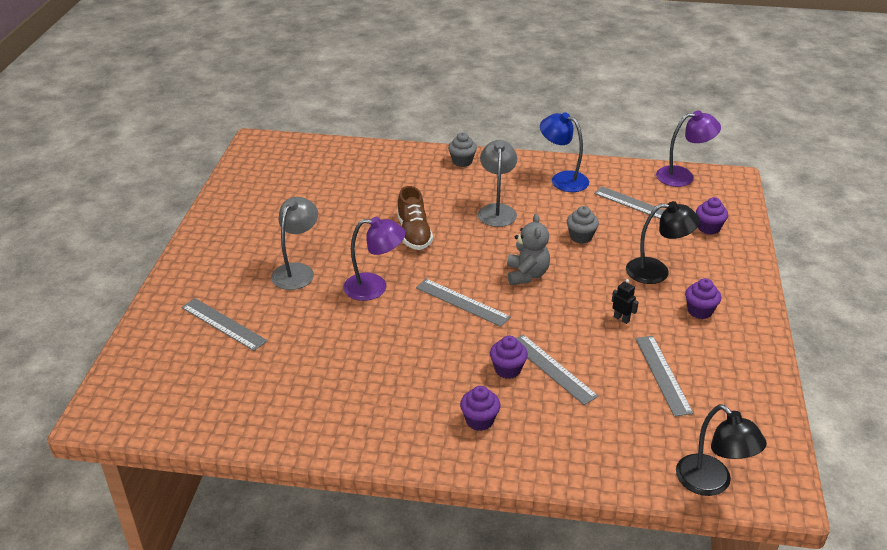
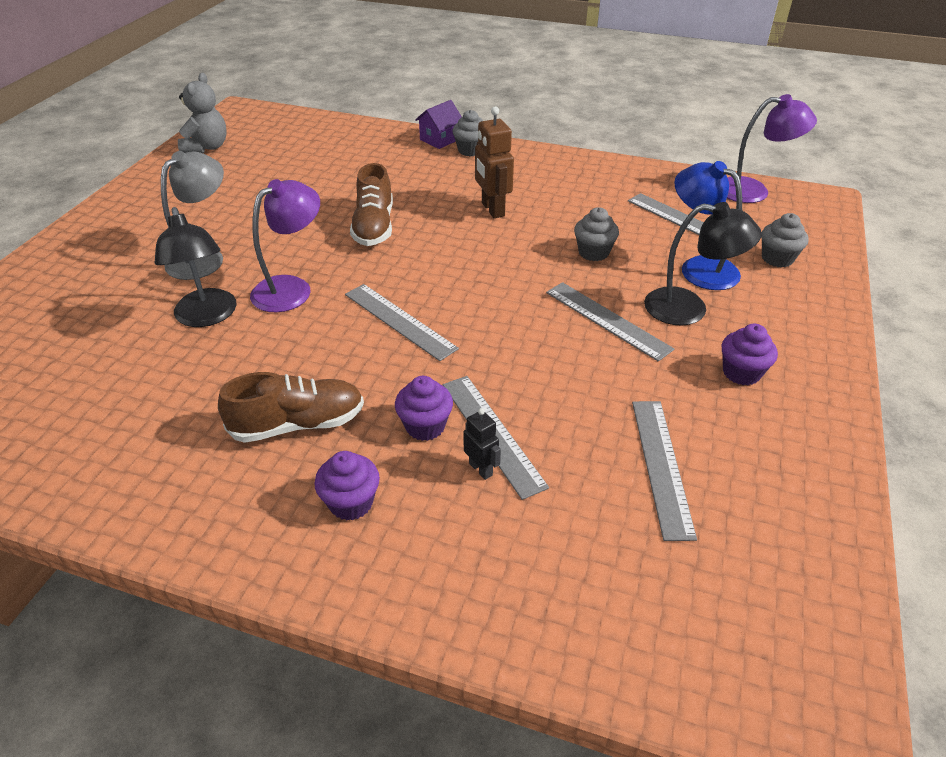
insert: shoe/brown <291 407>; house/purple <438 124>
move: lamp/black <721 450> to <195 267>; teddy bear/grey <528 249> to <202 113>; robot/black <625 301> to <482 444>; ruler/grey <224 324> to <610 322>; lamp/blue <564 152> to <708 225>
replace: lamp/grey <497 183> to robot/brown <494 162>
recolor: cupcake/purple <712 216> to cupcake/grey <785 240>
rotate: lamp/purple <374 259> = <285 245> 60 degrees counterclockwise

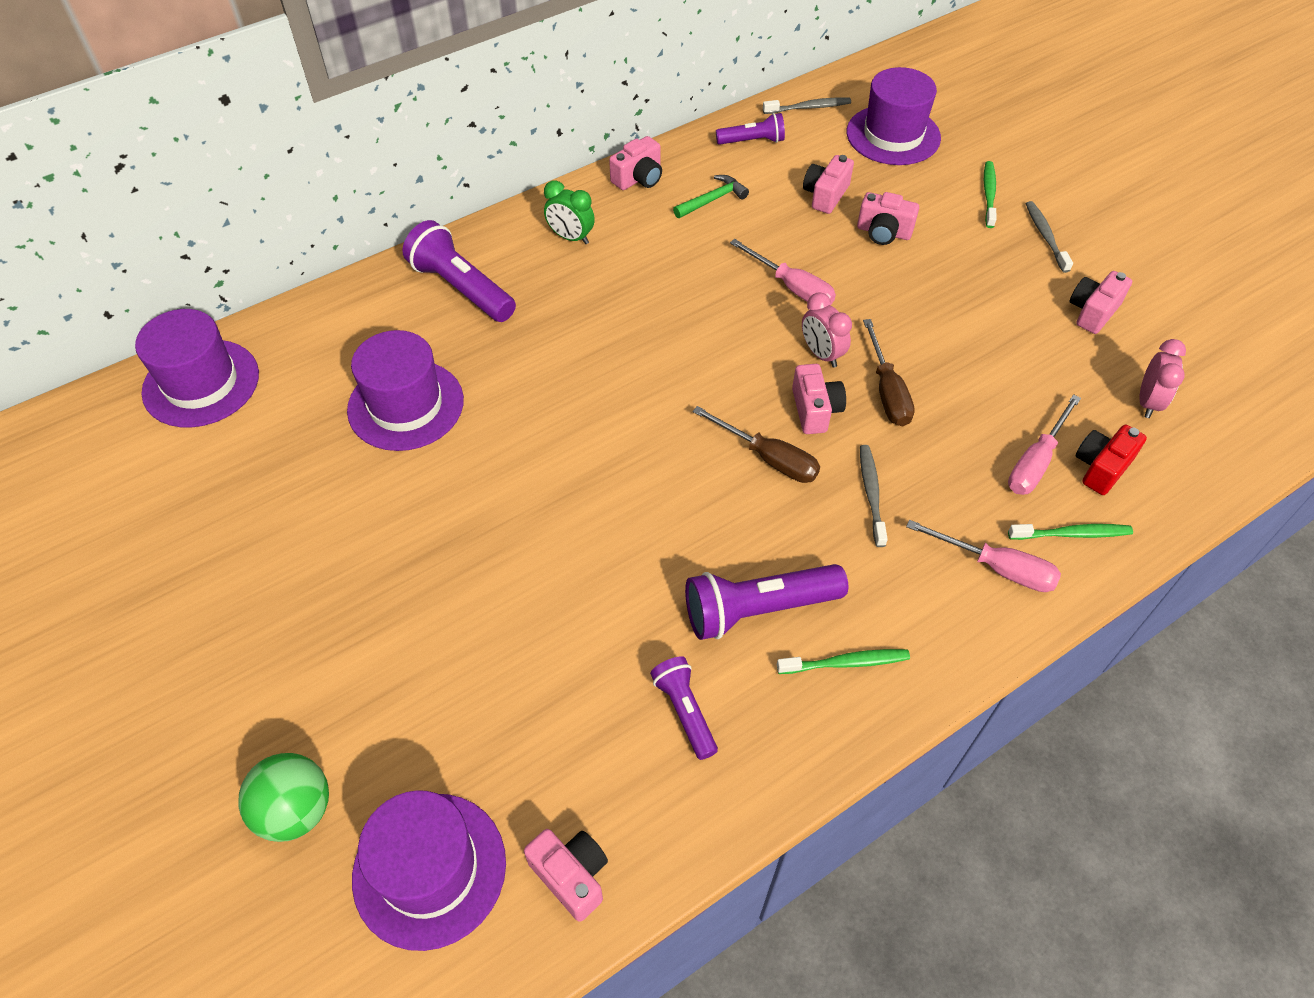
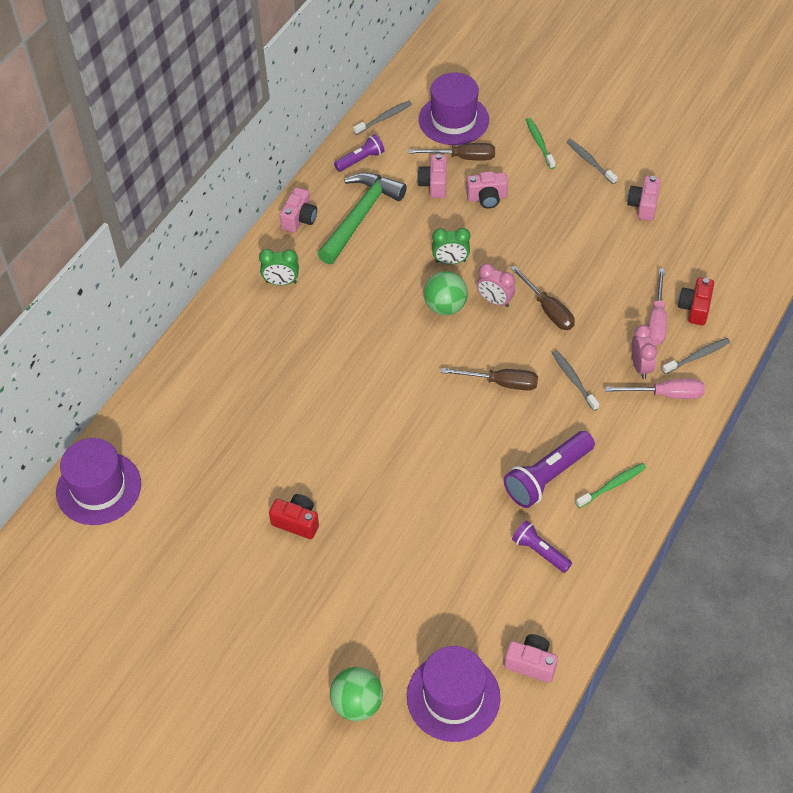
delete: hat/purple <405 390>; flashlight/purple <459 271>; camera/pink <819 399>
insert: camera/red <294 516>; screwdriver/brown <452 151>; ball/green <446 293>
move: clock/pink <1162 378> to <644 352>
replace: screwdriver/pink <783 272> to clock/green <451 246>
recolor: toothbrush/green <1070 532> to toothbrush/grey <696 356>
resize: hammer/green <711 196> = <362 218> x2.04

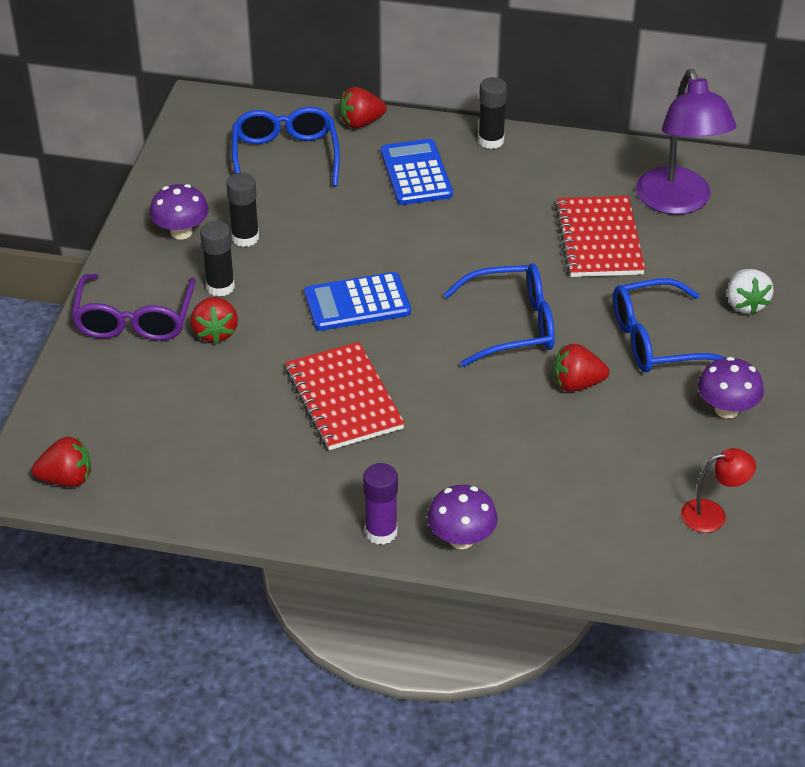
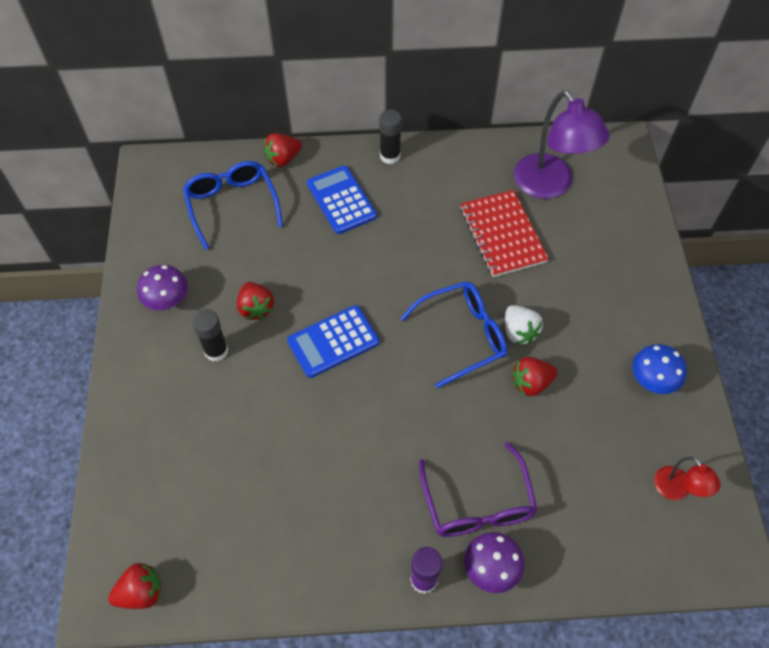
delete: glue stick/black <242 209>; notebook/red <345 396>; glasses/blue <669 325>
move: strawberry/red <214 320> to <255 301>; glasses/purple <133 307> to <478 489>; strawberry/white <750 292> to <524 324>
recolor: mushroom/purple <731 388> to mushroom/blue <659 369>
rotate: lamp/red <718 490> = <687 478> 90 degrees clockwise

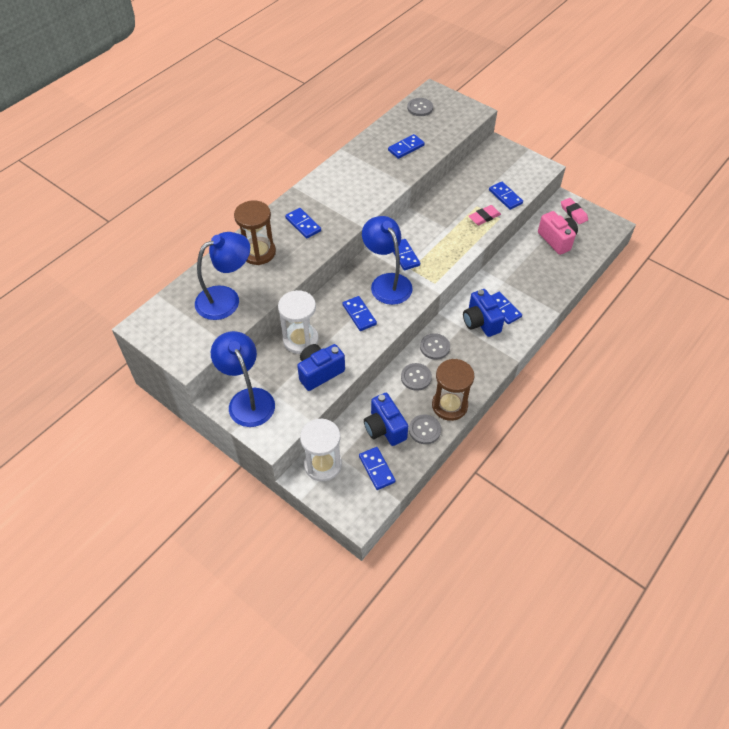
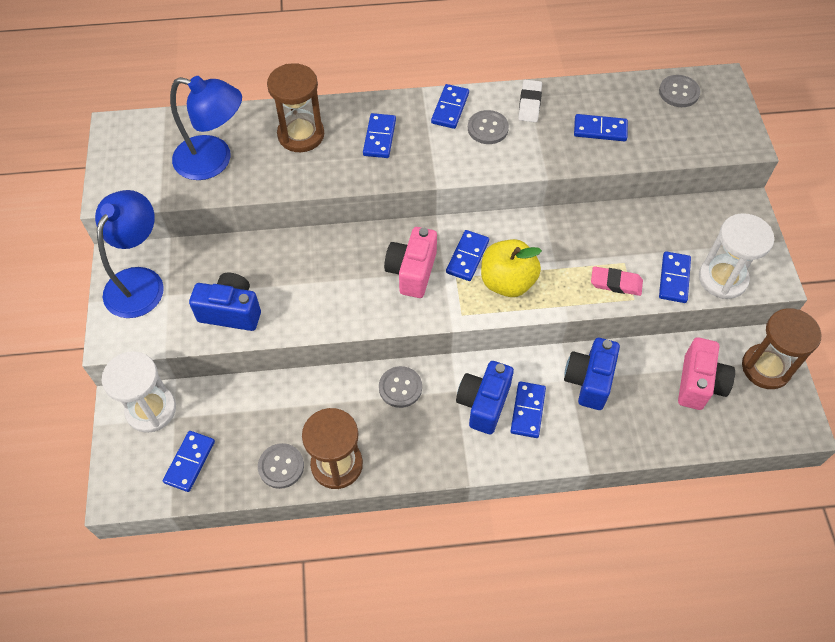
insert: apple/yellow <511 268>; eraser/white <530 101>
move: domino/blue <360 313> to <450 106>; button/grey <416 377> to <488 127>; camera/blue <386 419> to <592 374>; hourglass/white <298 322> to <736 256>
replace: lamp/blue <387 260> to camera/pink <410 262>; eraser/pink <574 211> to hourglass/brown <781 348>

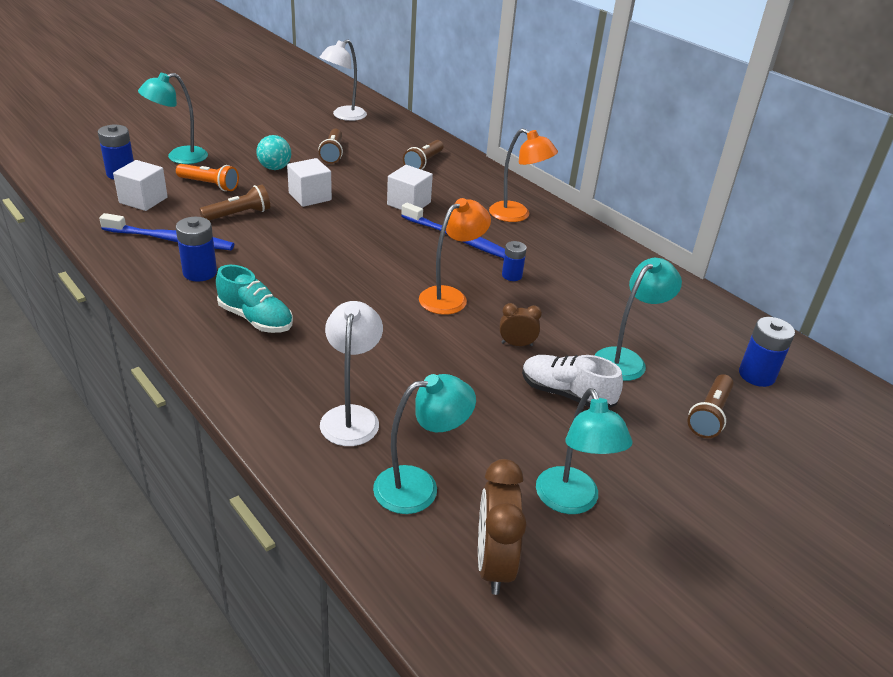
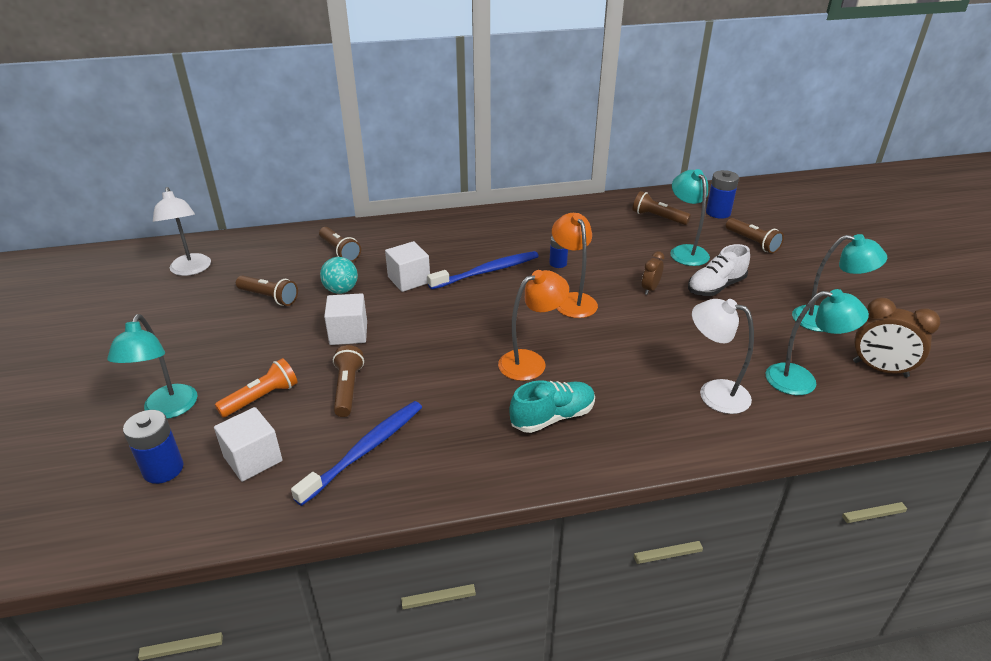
delete: battery/blue <196 249>
insert: flashlight/brown <662 208>
move: ball/turquoise <273 152> to <339 275>; lamp/orange <523 175> to <533 325>
rotate: lamp/turquoise <424 444> = <817 342> 90 degrees clockwise

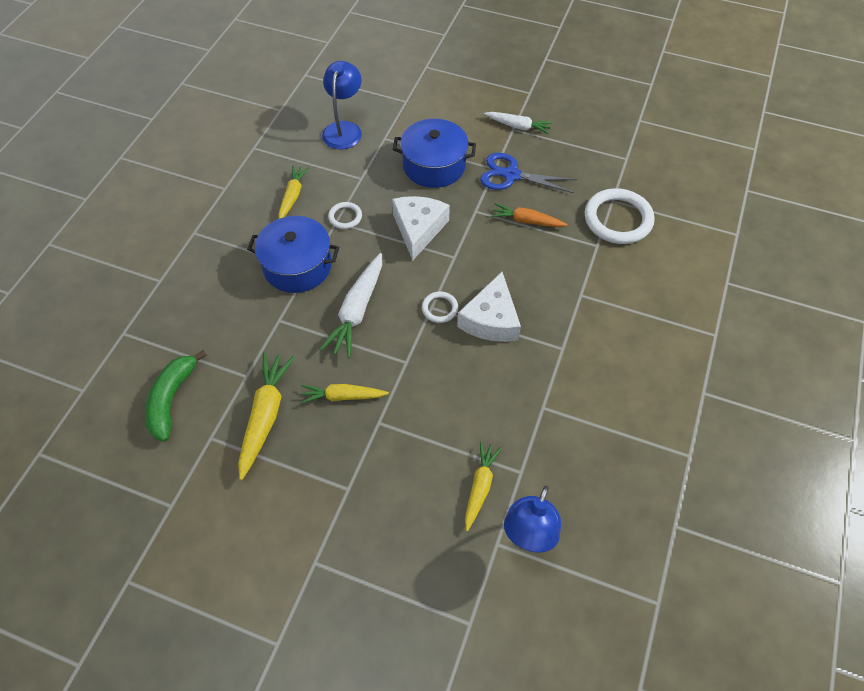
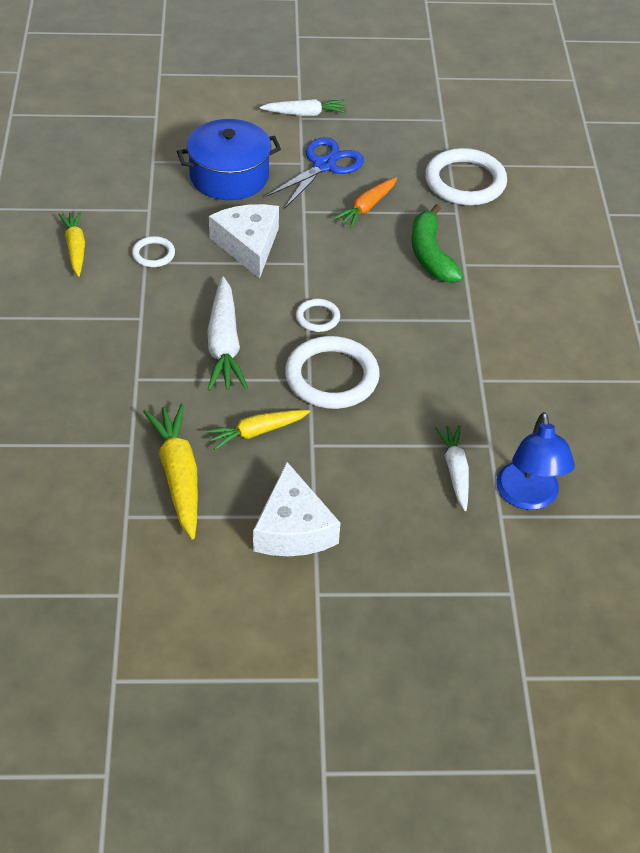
delete: pot/blue <293 254>; lamp/blue <342 105>
insert: ring/white <332 372>
move: cheese/white <489 307> to <296 509>; banana/green <176 396> to <437 243>
recolor: carrot/yellow <483 486> to carrot/white <452 468>
rotate: scissors/blue <528 173> = <314 172> 135 degrees clockwise; carrot/orange <529 215> = <365 202> 45 degrees counterclockwise

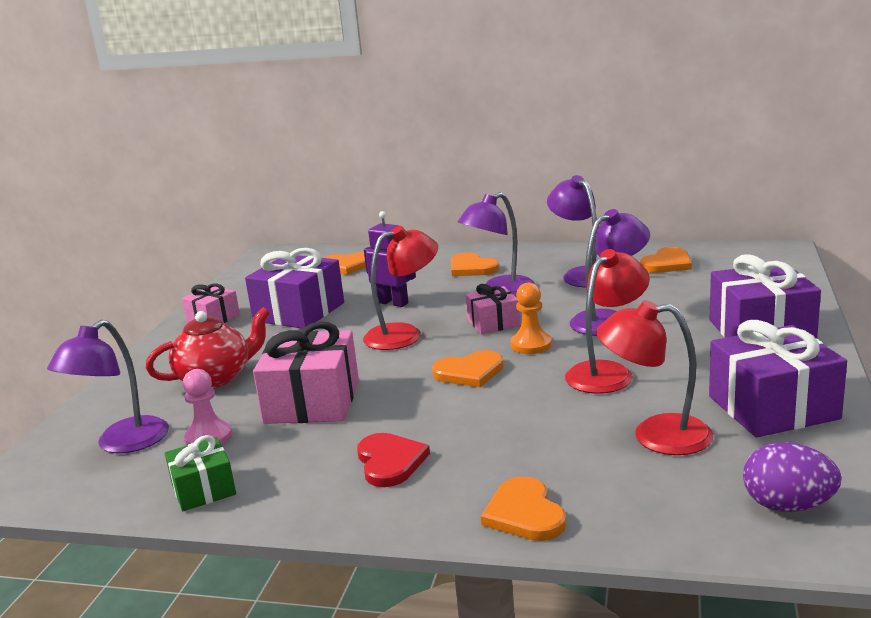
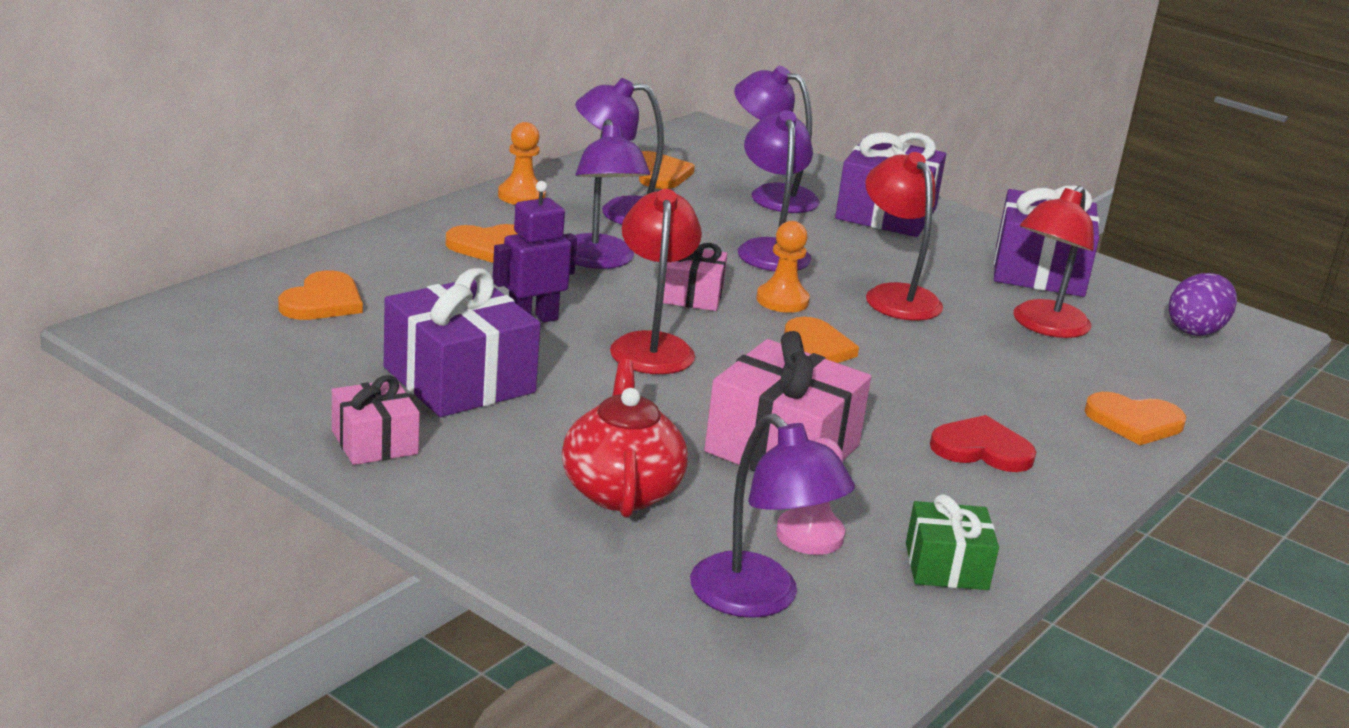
insert: pawn/orange <522 163>; lamp/purple <777 139>

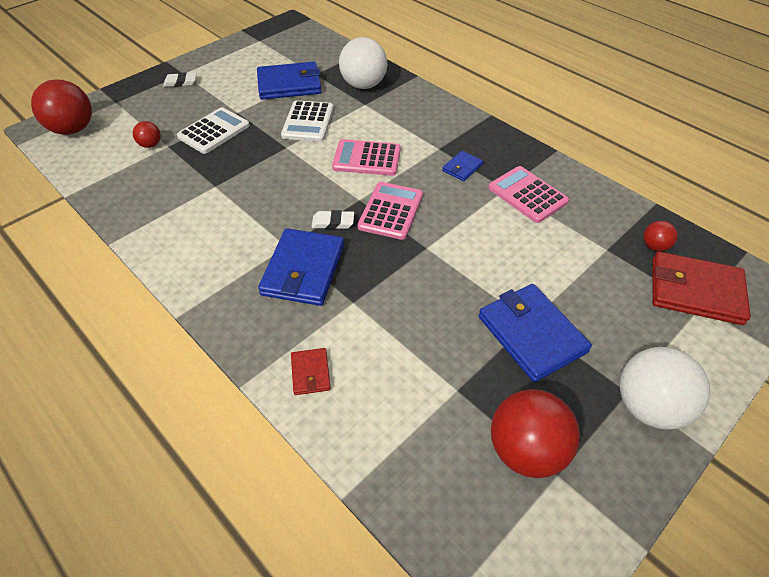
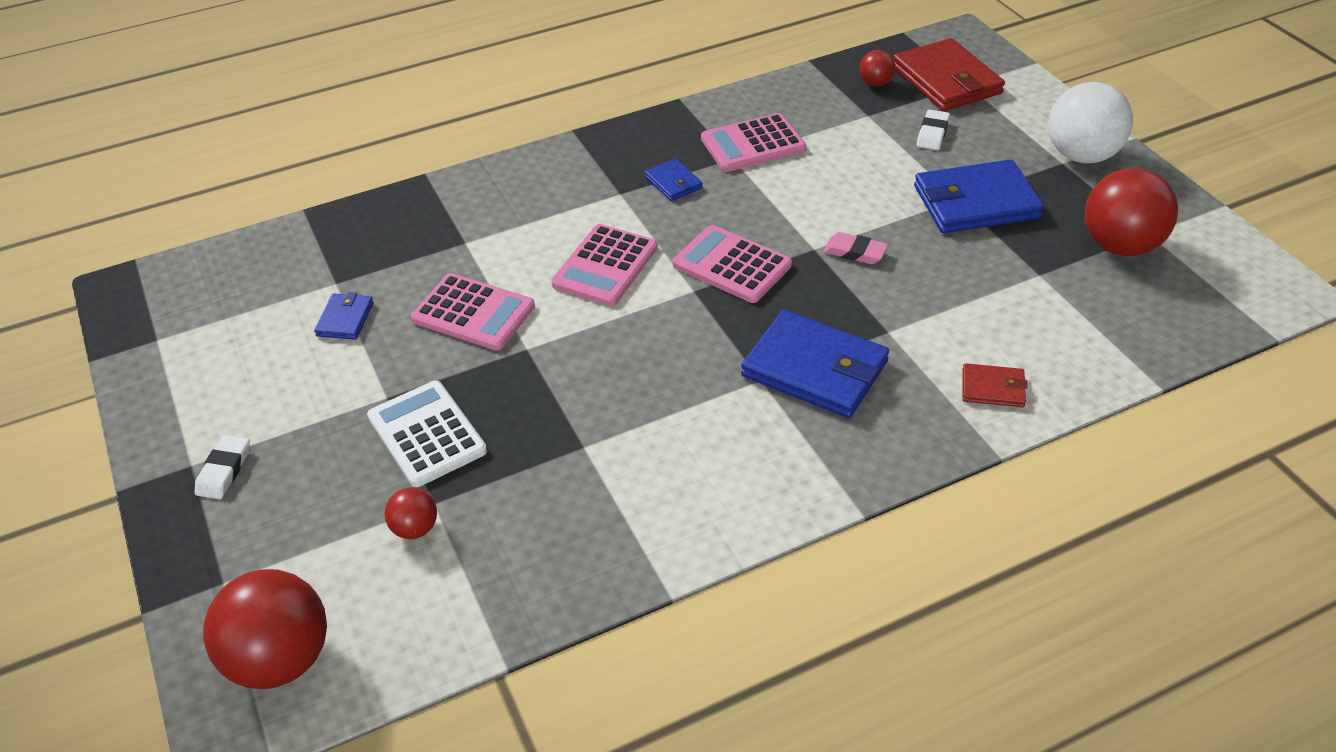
delete: ball/white <363 63>
insert: eraser/pink <855 248>
move: eraser/white <333 219> to <933 129>
recolor: calculator/white <307 121> to calculator/pink <473 312>
rotate: wallet/red <701 288> = <949 74> 60 degrees counterclockwise
resize: wallet/blue <289 81> = <344 316> x0.49

